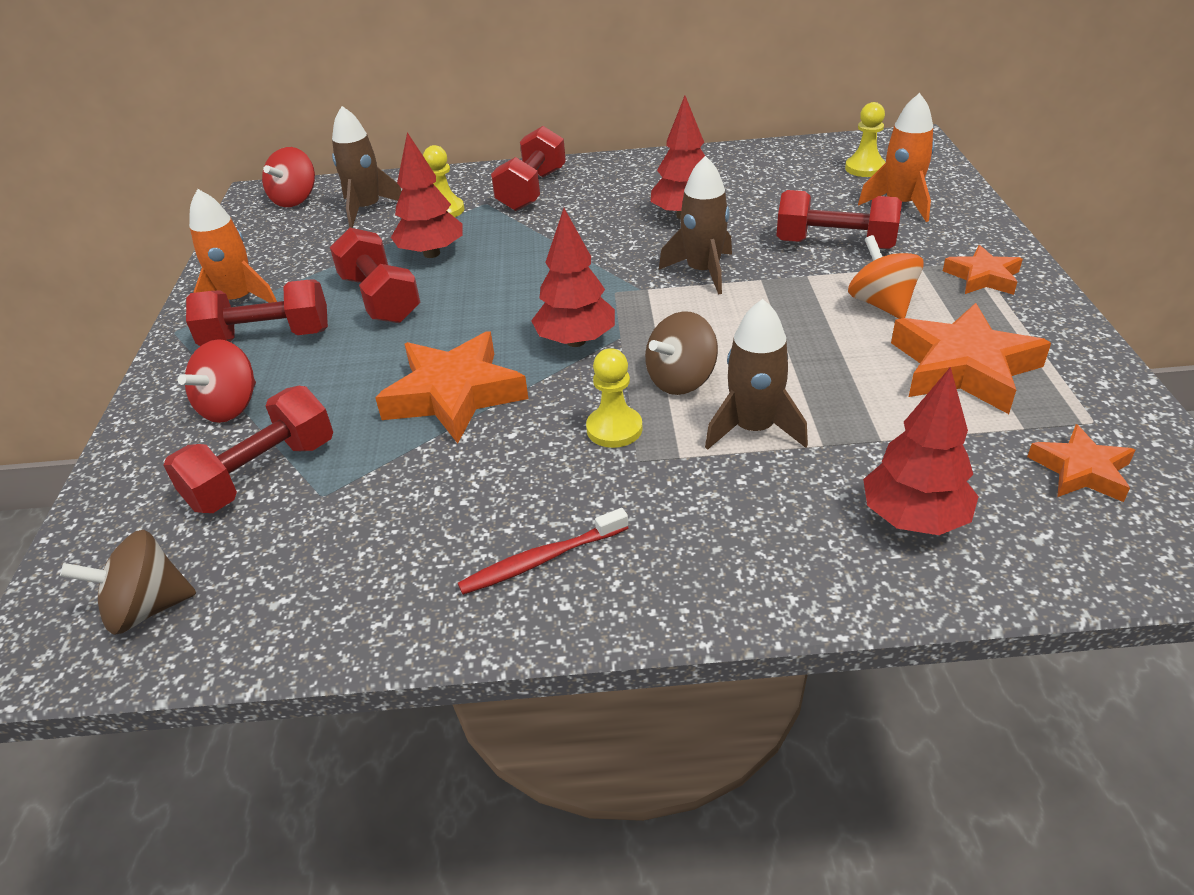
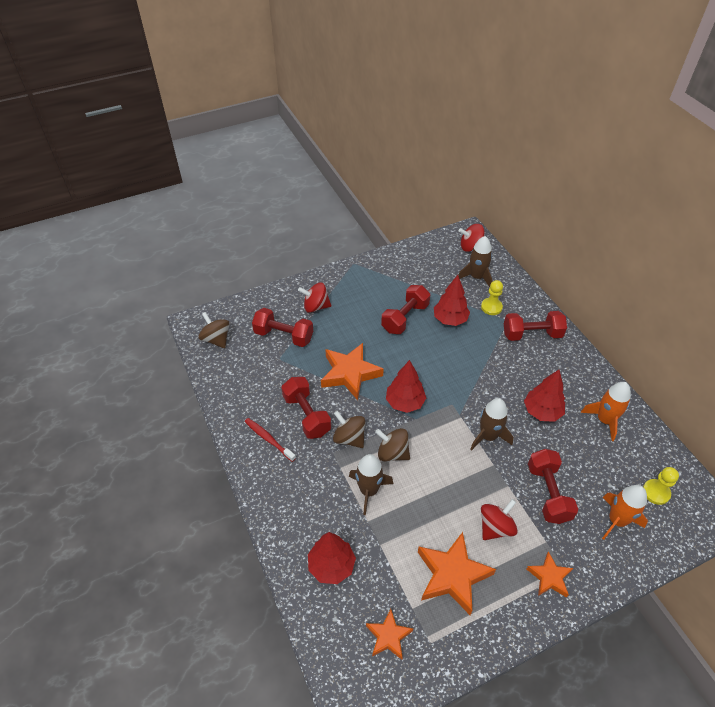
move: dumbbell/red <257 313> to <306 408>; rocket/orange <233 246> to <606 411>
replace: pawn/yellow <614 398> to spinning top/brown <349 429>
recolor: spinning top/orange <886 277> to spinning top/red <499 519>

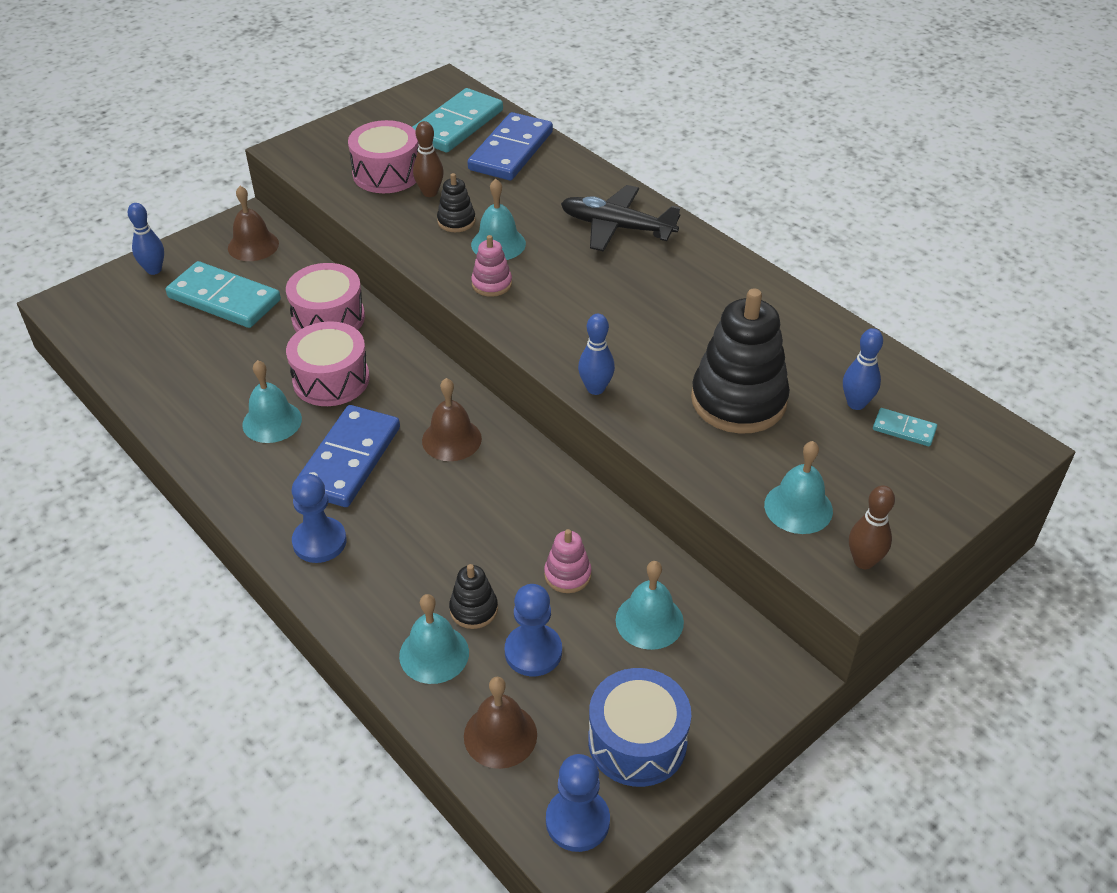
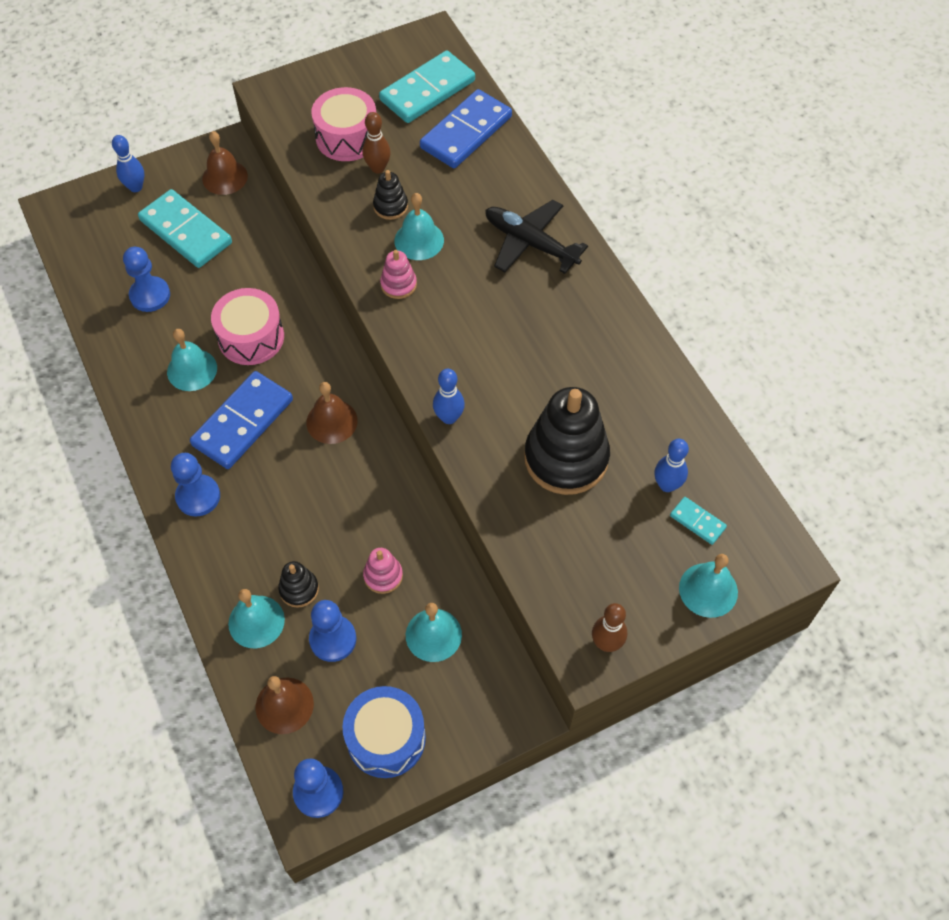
delete: drum/pink <325 297>
insert: pawn/blue <146 279>
move: bell/turquoise <798 487> to <708 586>

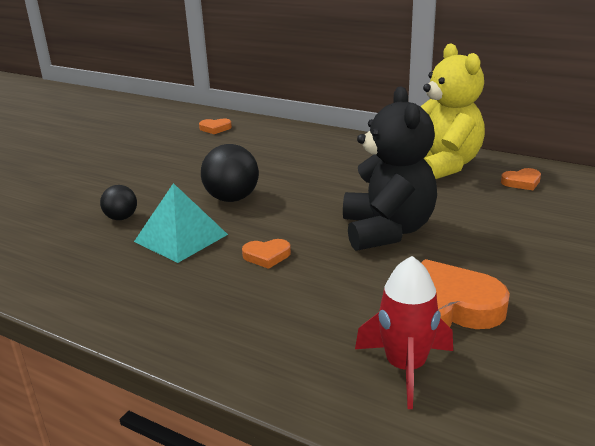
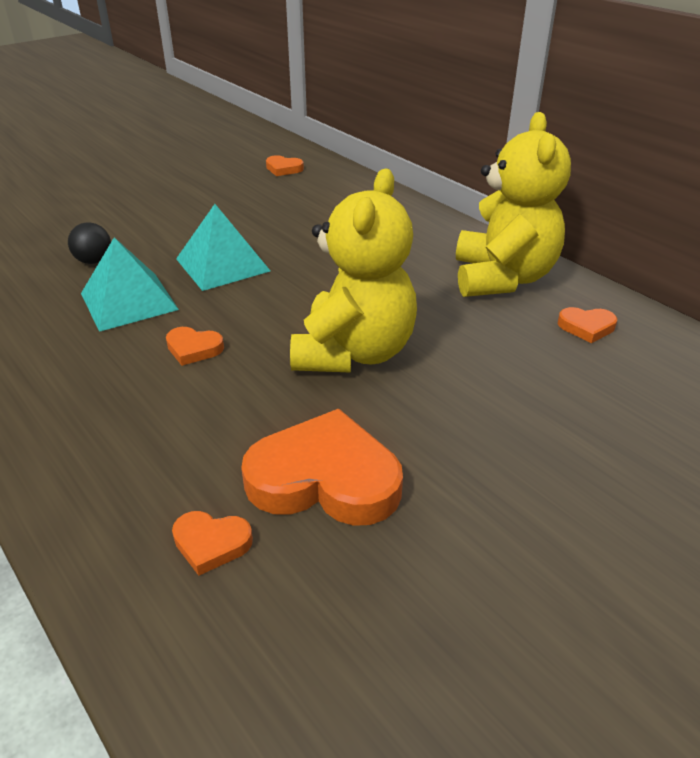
replace: rocket/red <404 332> to heart/orange <212 543>; ball/black <230 173> to pyramid/turquoise <223 247>
recolor: teddy bear/black <390 168> to teddy bear/yellow <353 270>

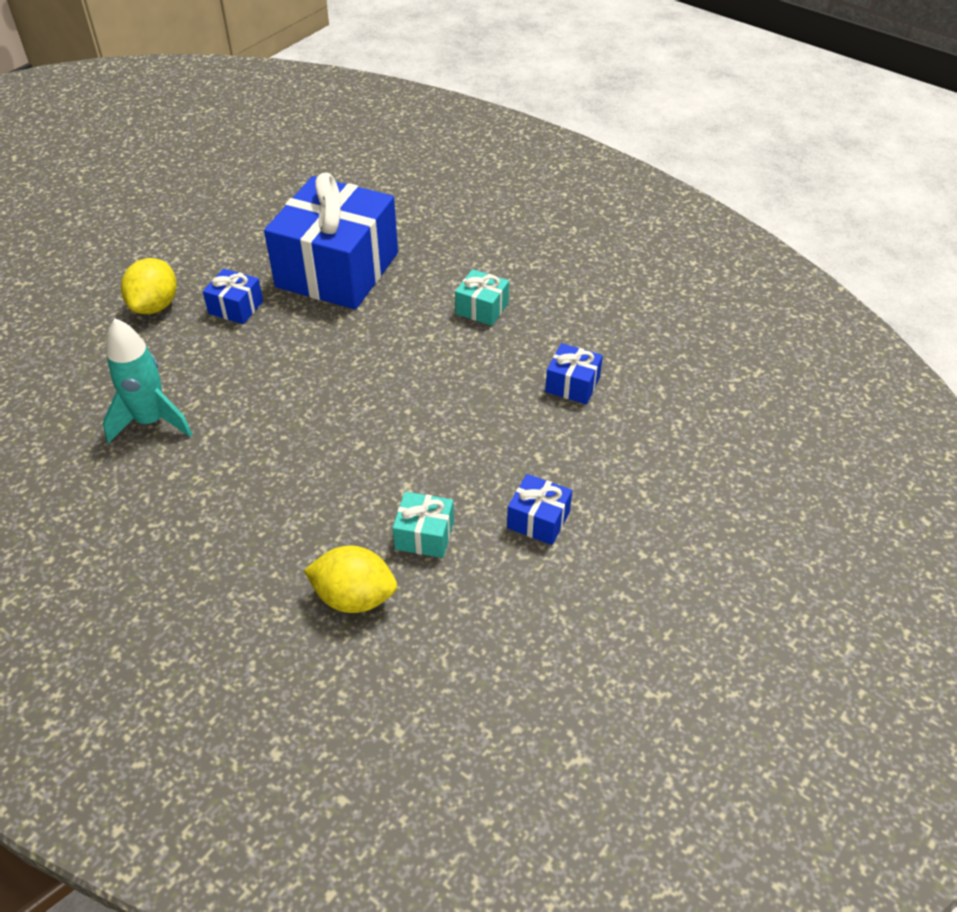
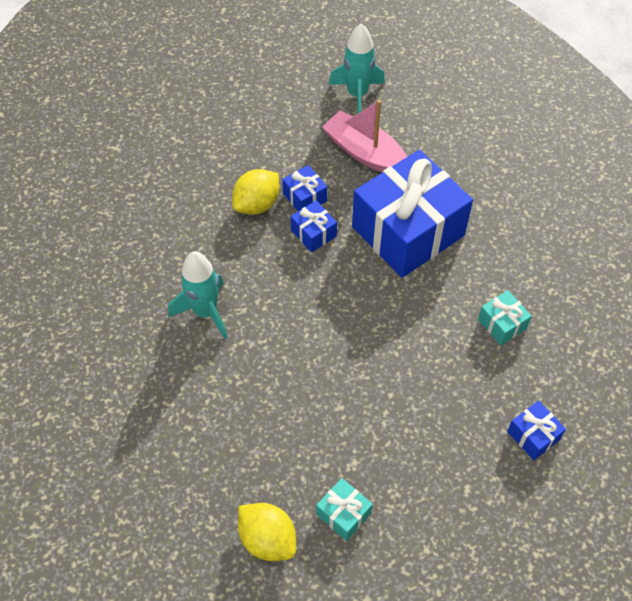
insert: boat/pink <365 136>; rocket/turquoise <357 68>
move: gift/blue <539 509> to <304 188>

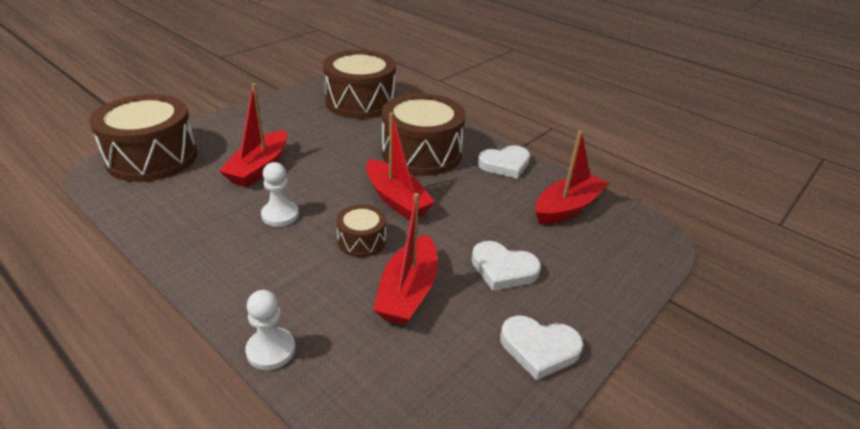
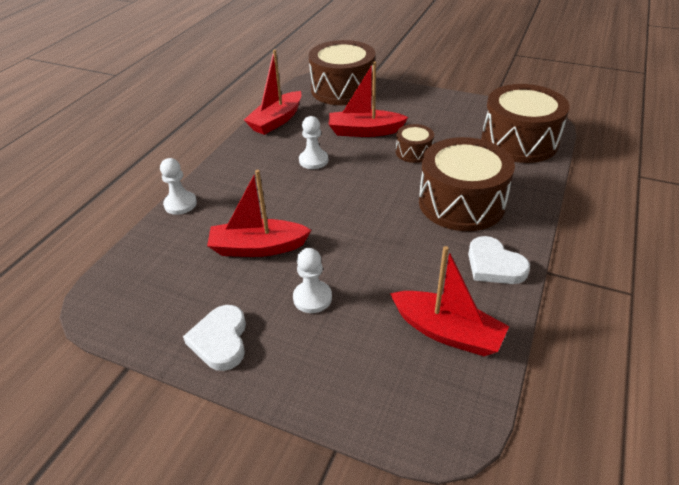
move: boat/red <400 166> to <273 92>; drum/brown <361 230> to <415 143>
replace: heart/white <506 266> to pawn/white <312 280>

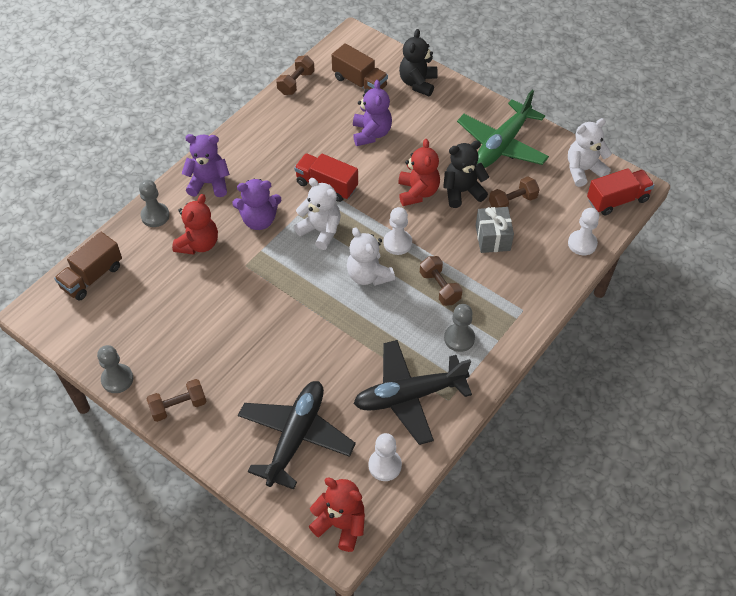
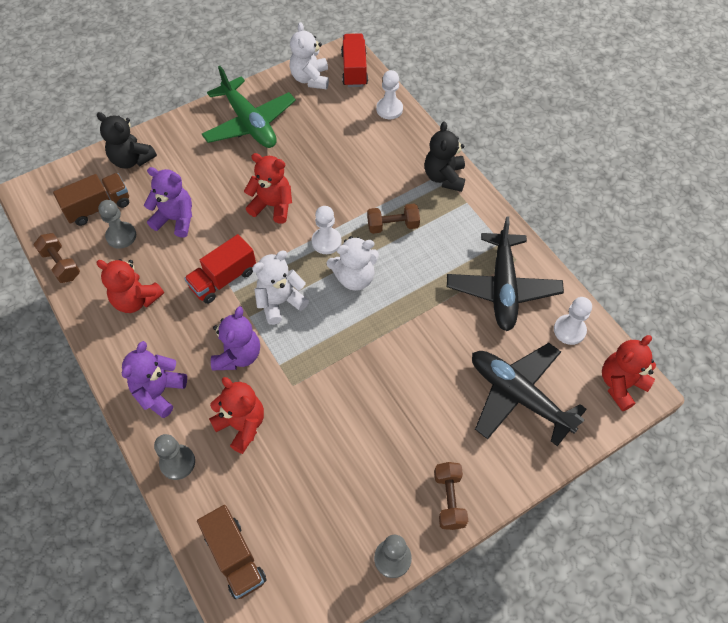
delete: gift/grey <495 230>; dumbbell/brown <514 192>
insert: teddy bear/red <130 286>
move: pawn/grey <459 328> to <117 224>; teddy bear/black <466 174> to <444 156>

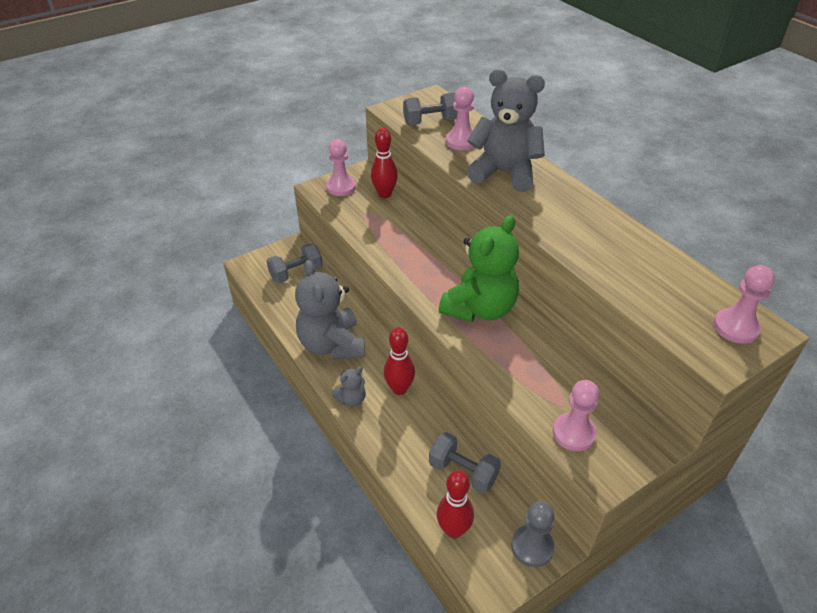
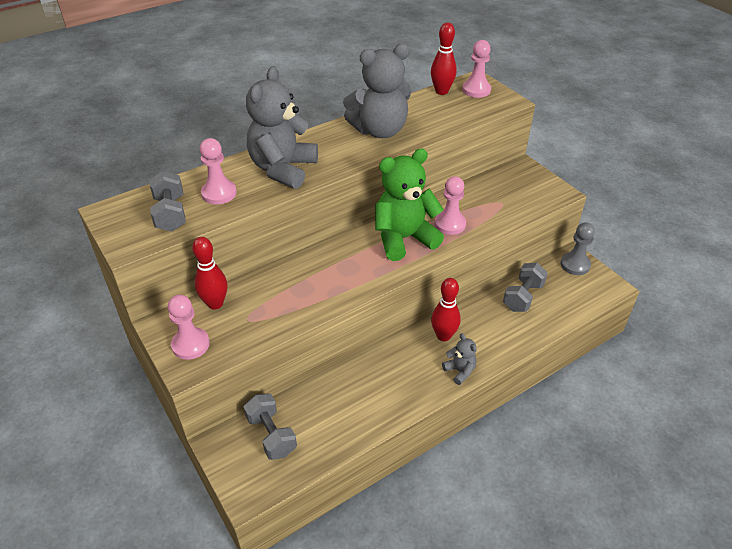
move: teddy bear/grey <330 310> to <377 91>; bowling pin/red <455 504> to <444 58>; pawn/pink <576 415> to <450 205>
rotate: teddy bear/green <479 268> = <409 205> 60 degrees counterclockwise

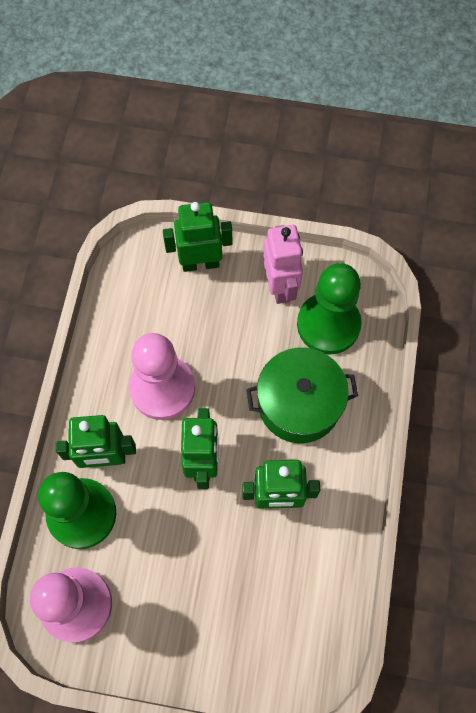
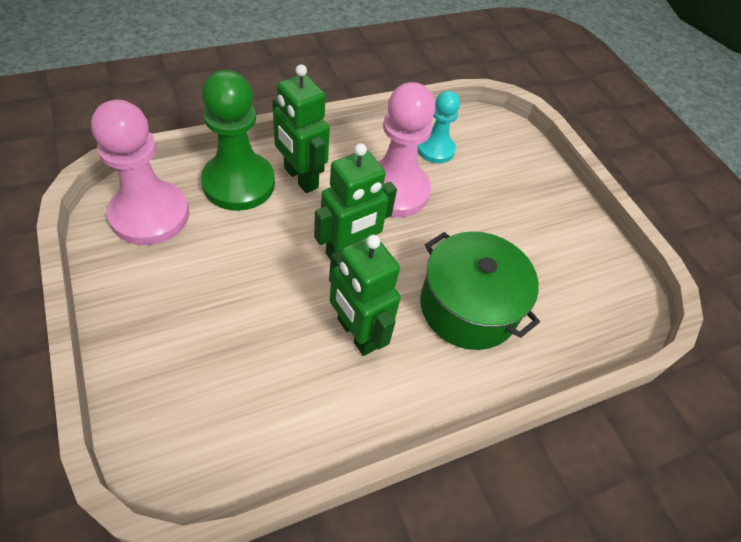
delete: robot/green <197 237>; robot/pink <283 264>; pawn/green <329 309>
insert: pawn/turquoise <439 126>

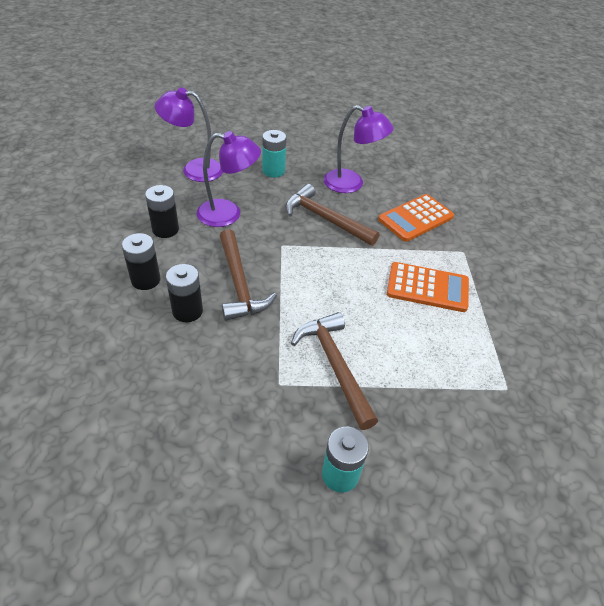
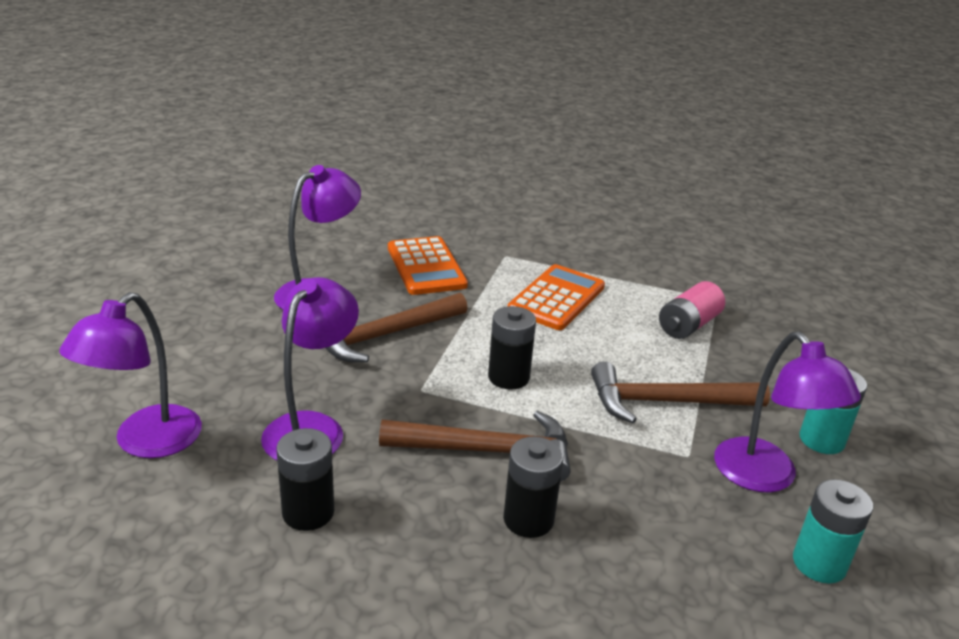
insert: battery/pink <692 310>; lamp/purple <787 412>
move: battery/black <141 261> to <512 348>; battery/turquoise <274 154> to <833 531>

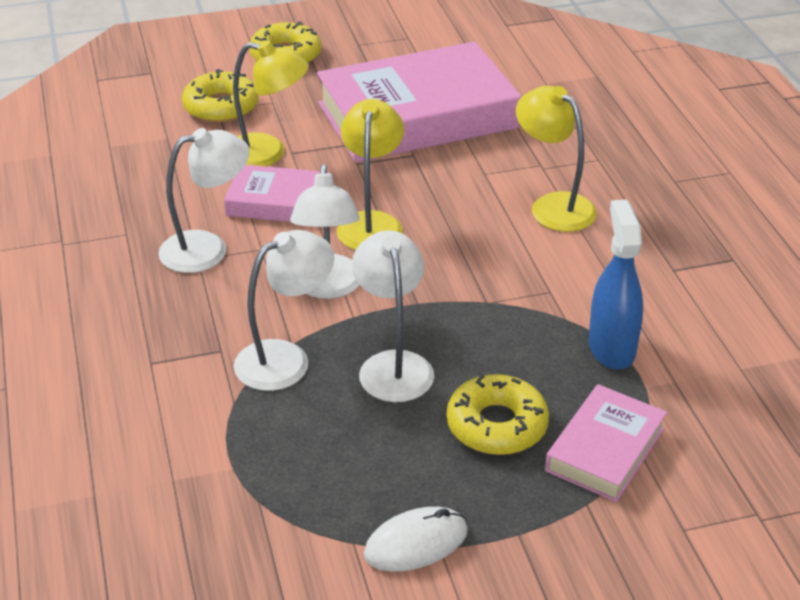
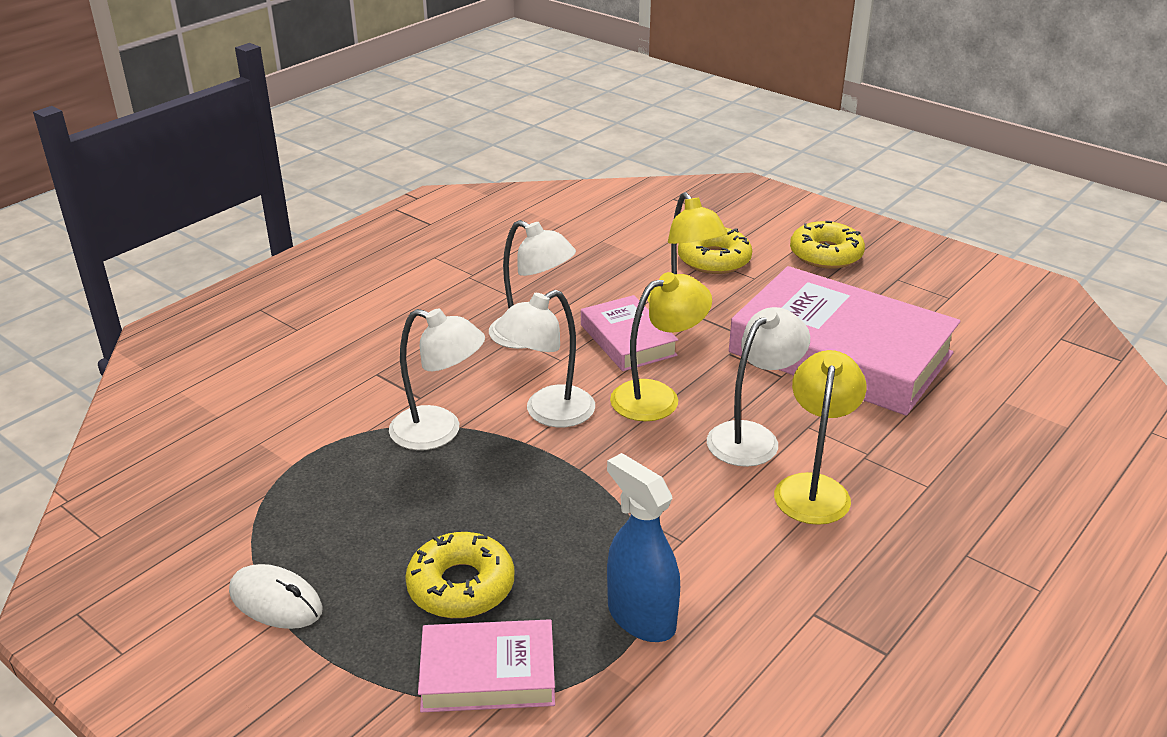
move: lamp/white <393 316> to <758 387>
rotate: spray bottle/blue <615 285> = <643 547> 90 degrees counterclockwise

